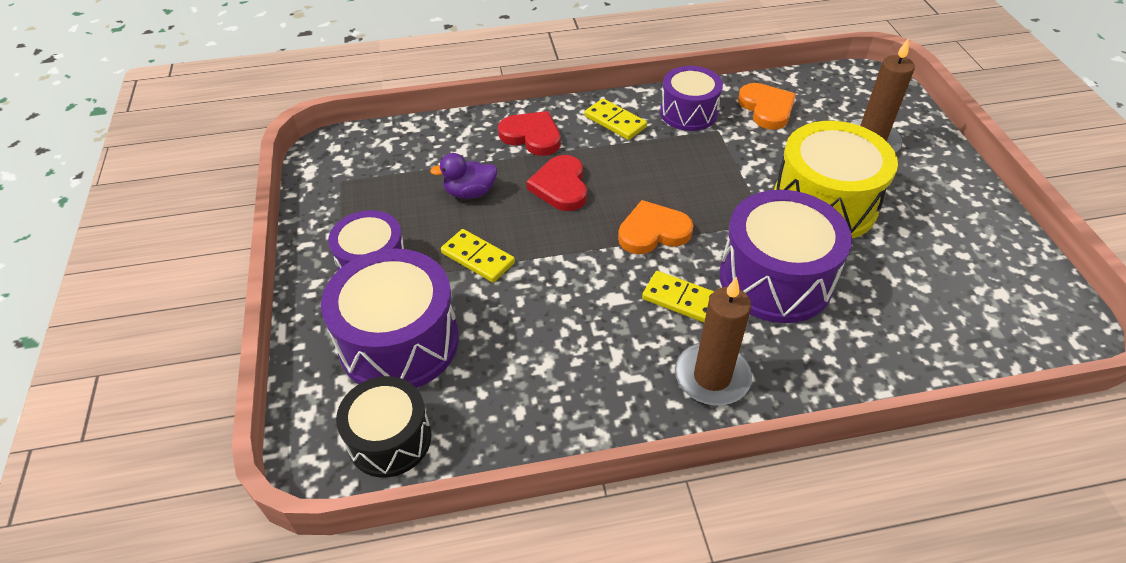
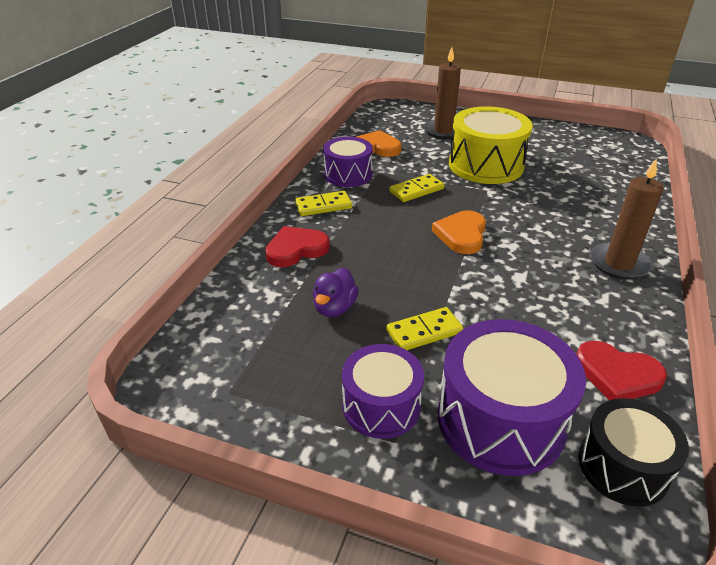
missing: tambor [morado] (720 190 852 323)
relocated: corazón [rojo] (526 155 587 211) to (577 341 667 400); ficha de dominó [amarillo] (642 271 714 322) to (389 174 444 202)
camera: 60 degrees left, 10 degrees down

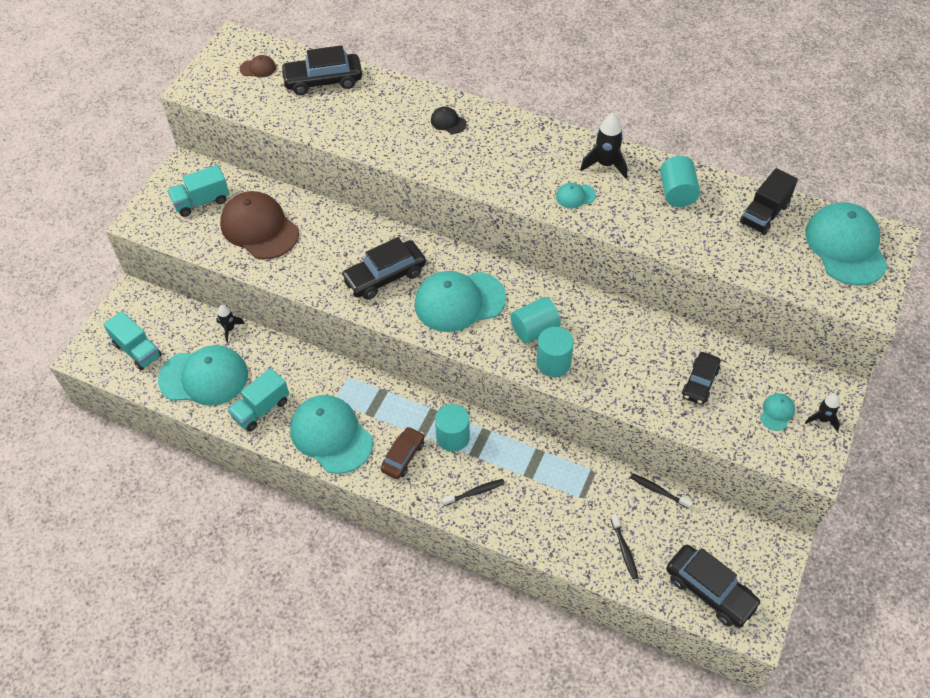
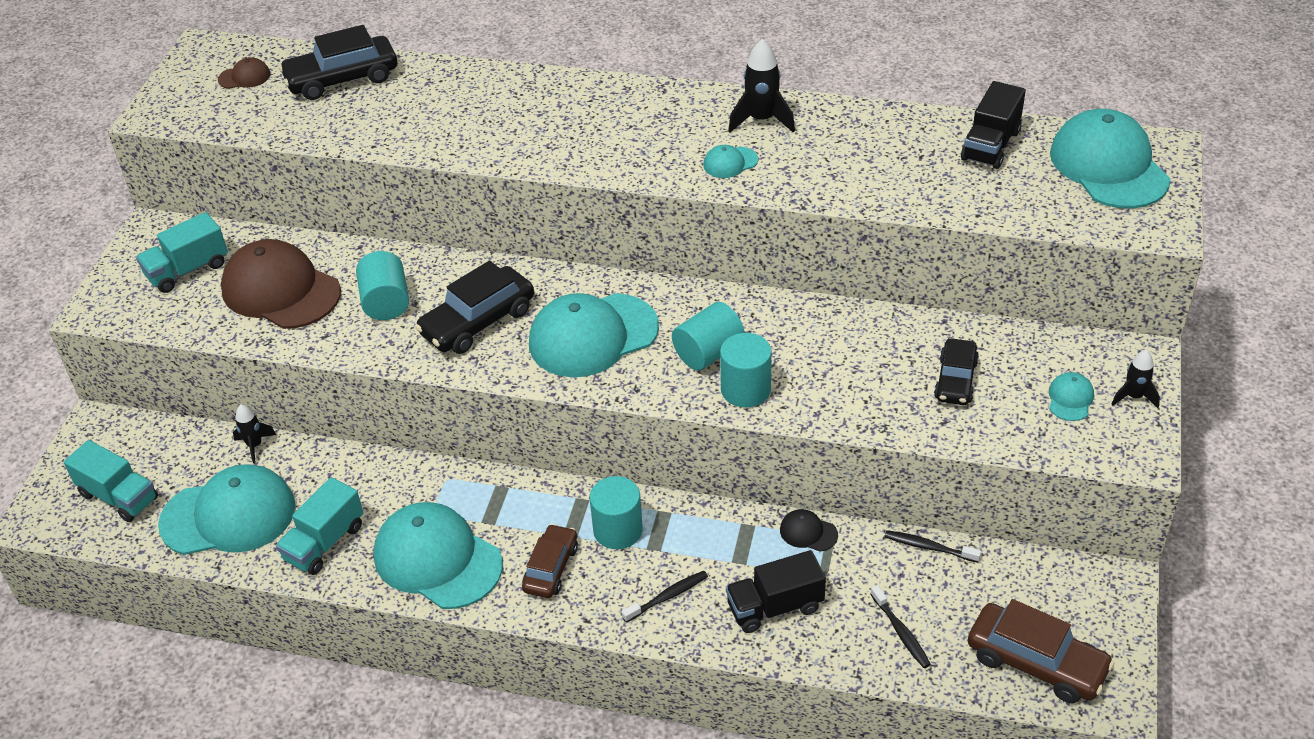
appeared: camión [negro] (726 550 826 633)
relocated: gorra [negro] (431 106 467 134) to (780 509 838 552); cilindro [turquesa] (660 156 700 207) to (356 251 409 320)
colour: coche [negro] (666 545 762 628) to coche [marrón] (968 599 1115 703)
camera: 10 degrees left, 10 degrees down

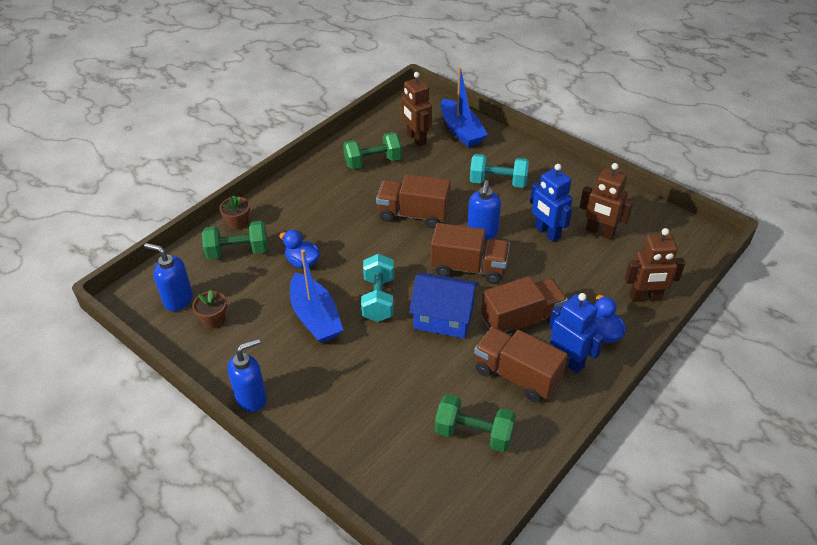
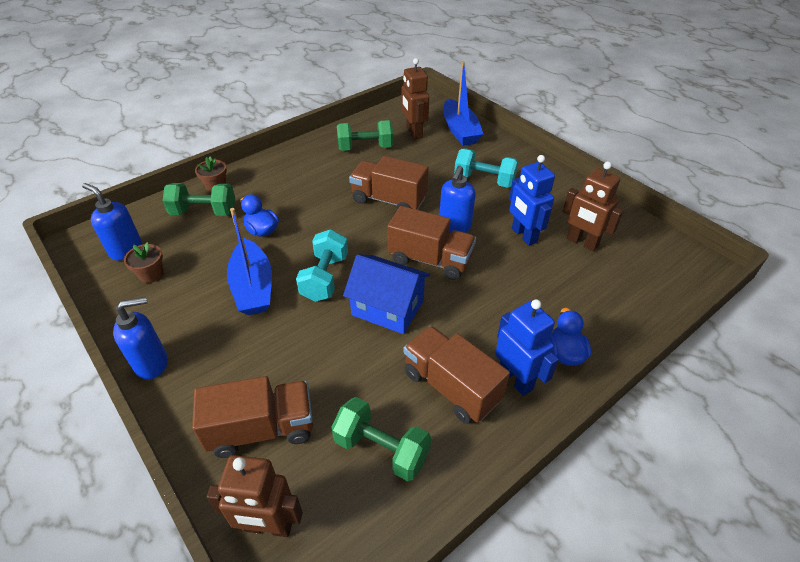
relocated: camión [marrón] (481 276 568 336) to (192 376 313 458); robot [marrón] (625 228 685 302) to (207 455 303 537)
camera: 10 degrees right, 0 degrees up

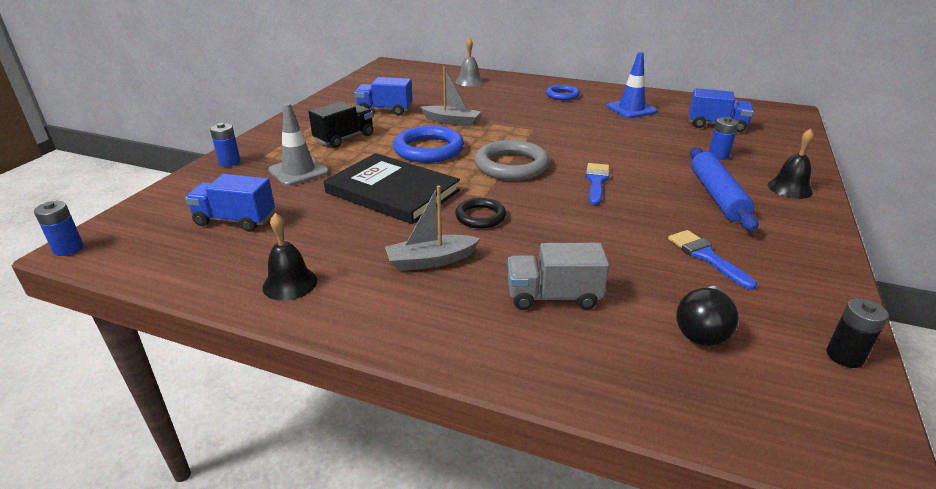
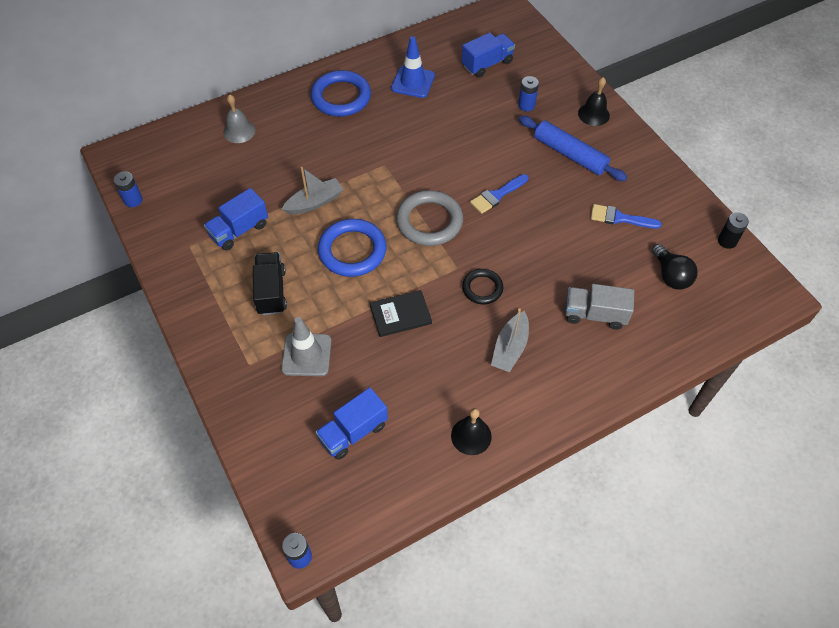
relocated: pila [azul] (210 123 241 167) to (114 171 143 207)
spun: camión [gris] (507 243 610 310) = (565 284 634 330) 60 degrees clockwise; pincel [azul] (586 163 610 205) = (470 174 529 214) 90 degrees counterclockwise
size: libro [negro] (324 153 460 224) = (370 290 432 337) x0.55; anillo [azul] (546 85 580 100) = (311 70 371 117) x1.71
camera: 50 degrees left, 25 degrees up

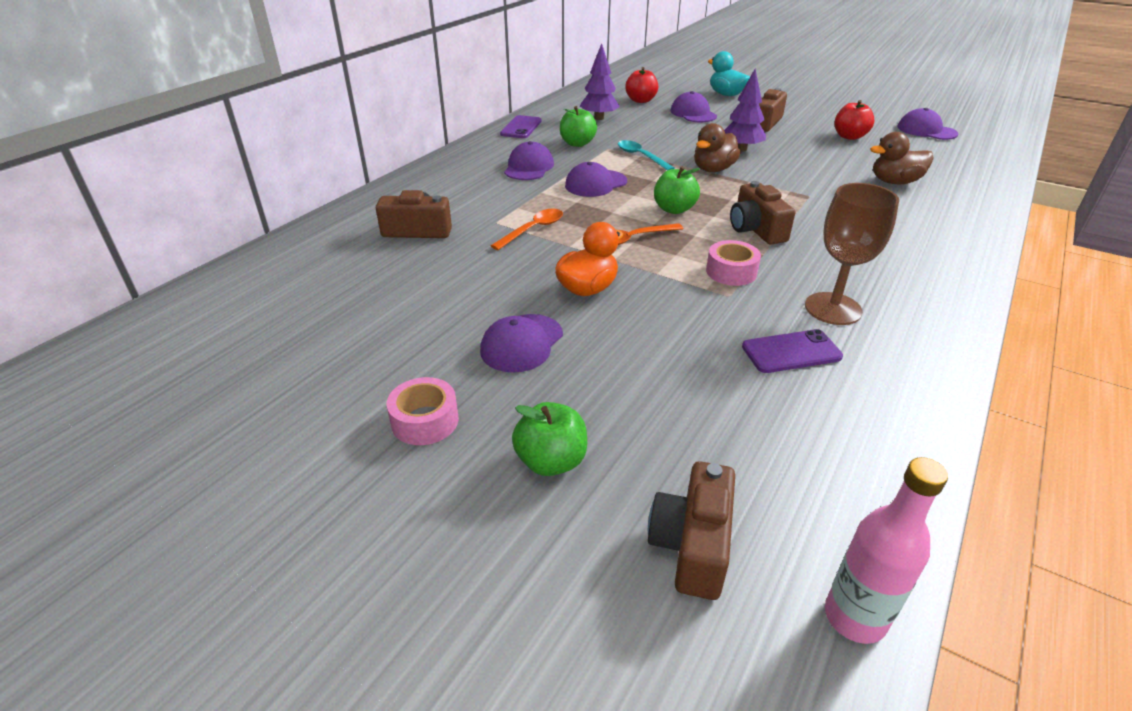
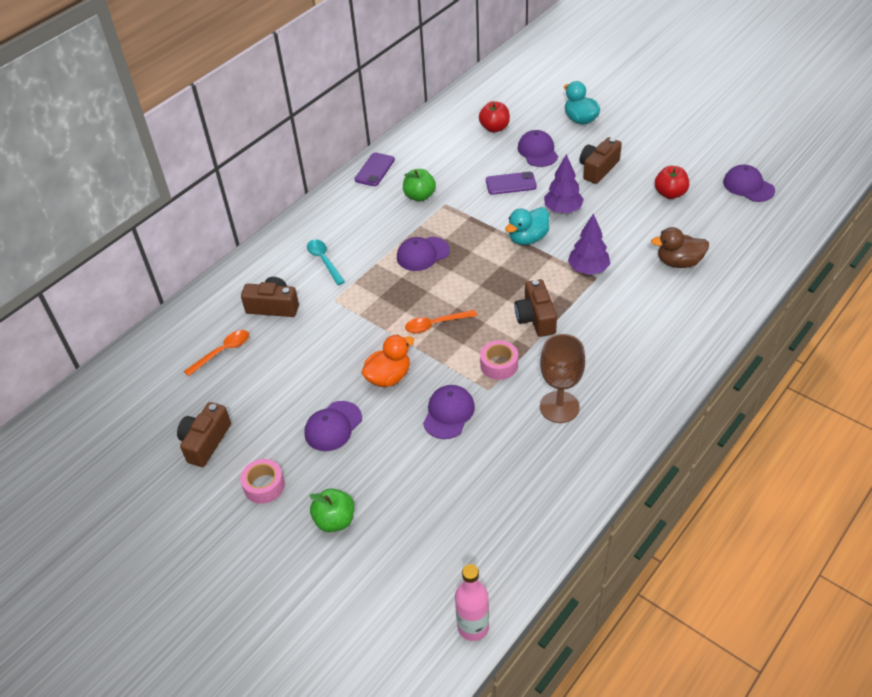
missing: manzana [verde] (654 166 700 214)
relocated: cuchara [naranja] (491 209 563 250) to (184 330 249 376); gorra [morado] (504 141 554 180) to (423 385 475 439); árbol [morado] (580 43 620 120) to (568 213 610 275); cuchara [turquesa] (618 140 675 170) to (307 240 345 285); cámara [marrón] (648 461 735 600) to (177 402 231 467); móvil [morado] (742 329 843 373) to (486 172 537 195)
colour: pato [marrón] (694 123 741 172) to pato [turquesa] (505 207 549 245)
camera: 10 degrees right, 10 degrees up

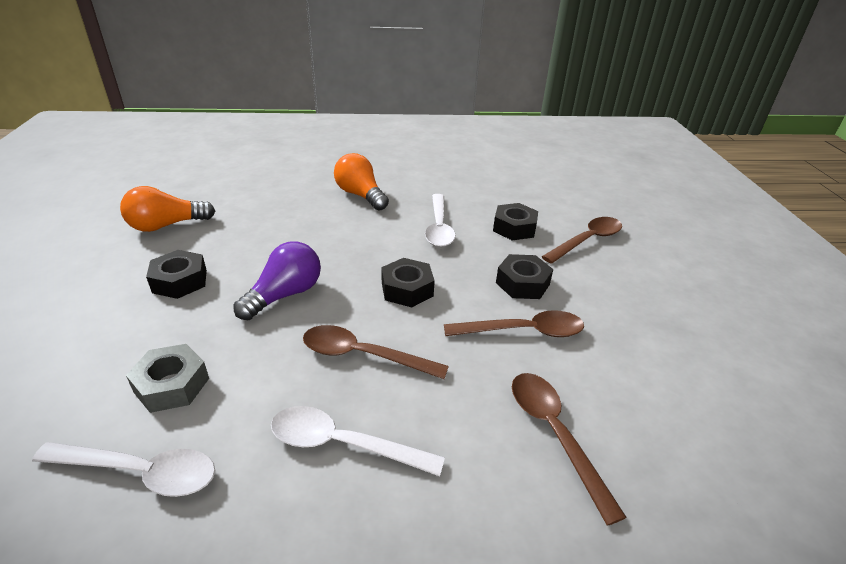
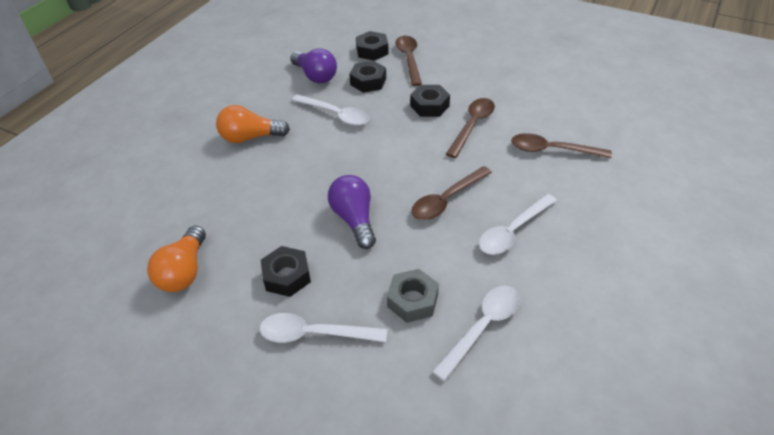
appeared: cuchara [blanco] (260 313 387 343); bombilla [morado] (290 48 337 84)
relocated: tuerca [negro] (381 258 435 307) to (356 31 389 61)
camera: 55 degrees left, 10 degrees up

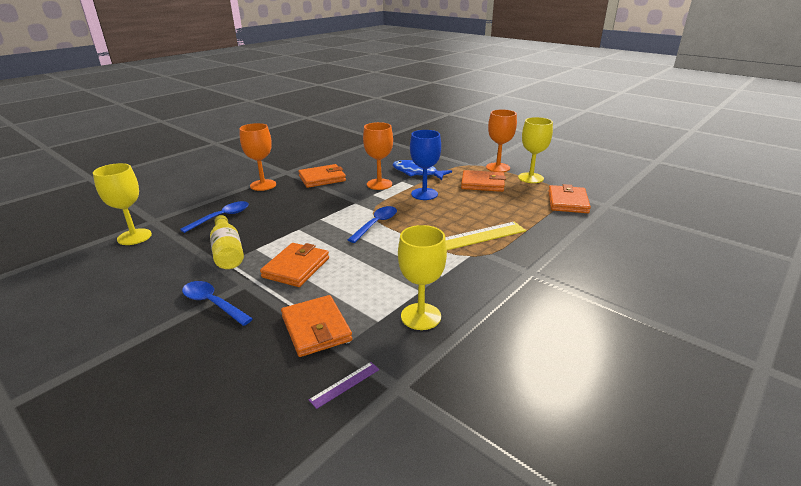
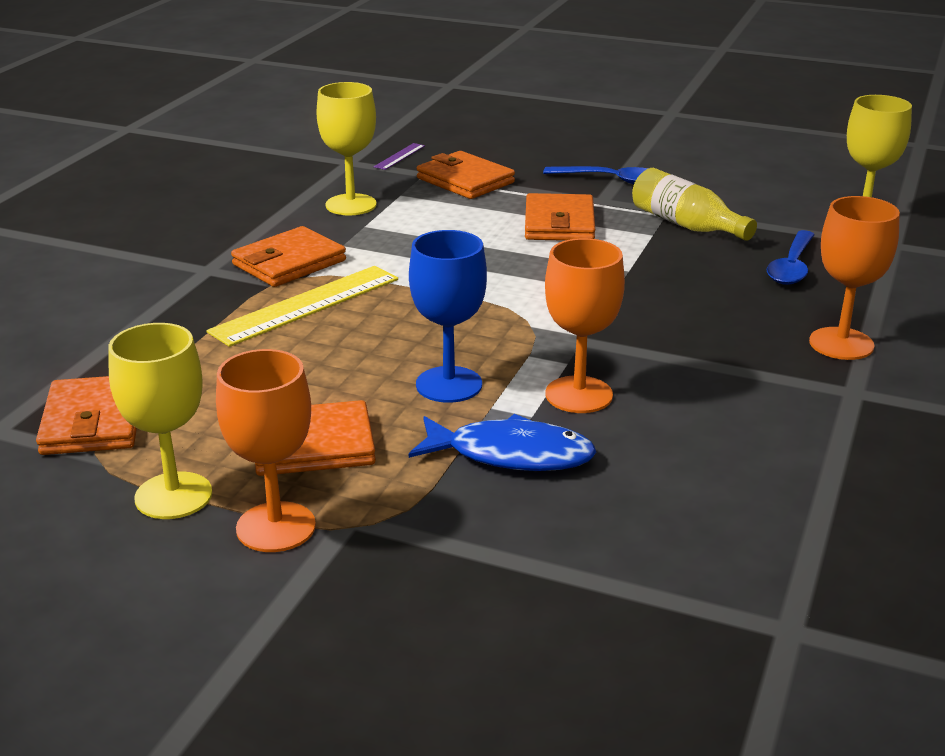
missing: cuchara [azul] (348 206 397 243)
relocated: cartera [naranja] (298 164 346 188) to (231 226 346 287)
camera: 160 degrees right, 0 degrees up

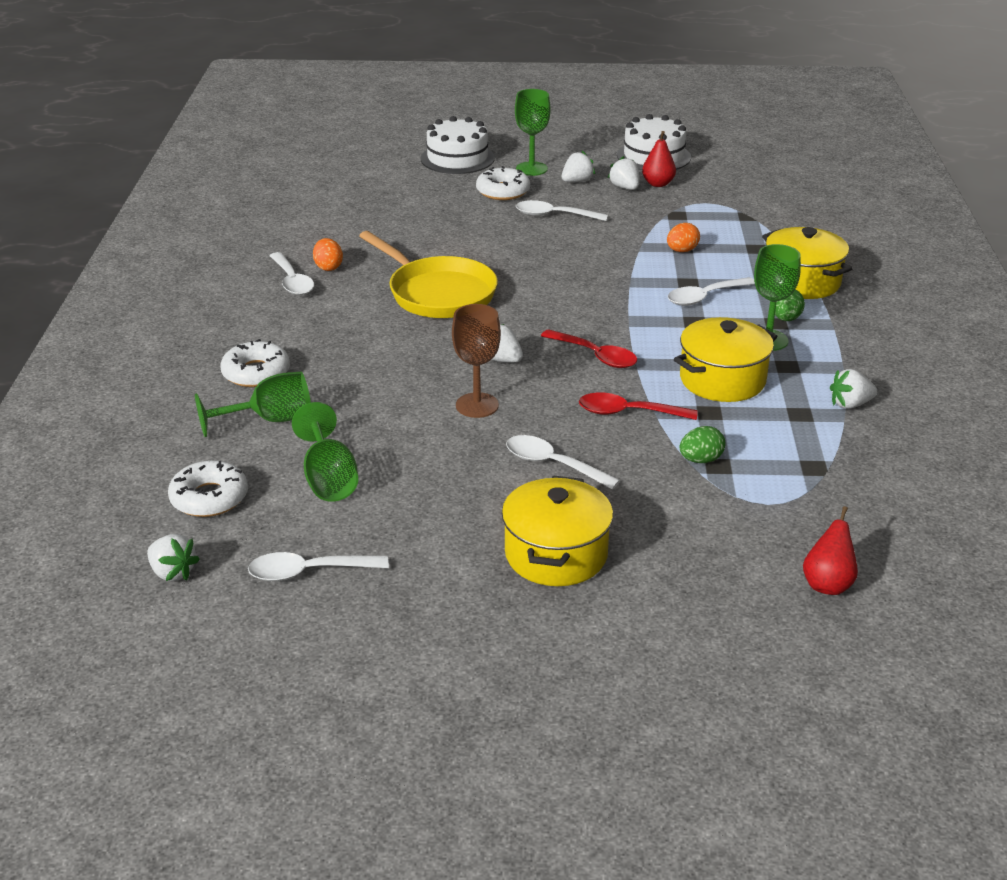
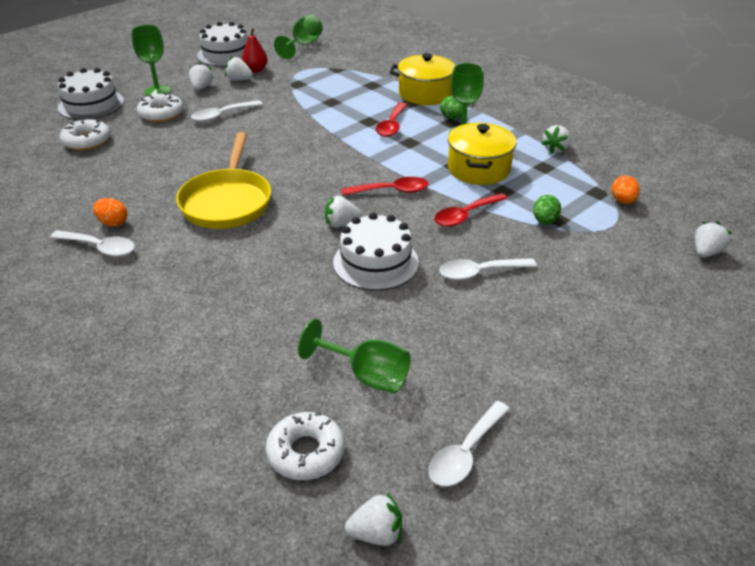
missing: olla [amarillo] (502 475 613 586)
relocated: copa [verde] (195 372 311 437) to (274 14 323 59); rosquilla [blanco] (220 339 290 387) to (60 118 110 151); huevo [naranja] (667 223 700 252) to (612 175 640 204)
exchanged: copa [marrón] (452 304 501 418) to tarta [blanco] (333 212 419 291); pera [rojo] (803 506 858 595) to fresa [blanco] (695 222 732 258)
colour: cuchara [blanco] (668 277 755 306) to cuchara [rojo] (376 103 407 137)
spun: sartén [amarillo] (359 231 498 318) = (176 132 271 229) 90 degrees clockwise
camera: 45 degrees left, 5 degrees up

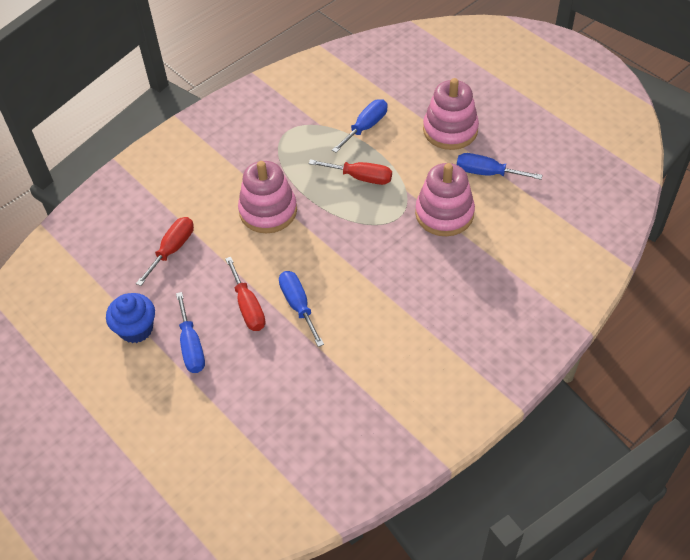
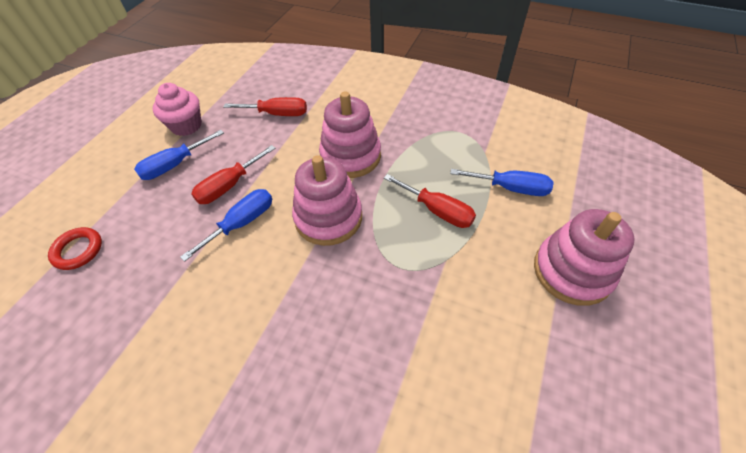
missing: destornillador [azul] (457 153 542 180)
appeared: anillo [rojo] (48 227 102 270)
relocated: juguete apilable [rosa] (415 163 475 236) to (292 155 362 246)
colour: magdalena [azul] (106 293 155 343) to magdalena [rosa] (153 83 202 136)
spun: destornillador [rojo] (309 159 392 185) = (384 174 476 228) 45 degrees counterclockwise
camera: 65 degrees right, 0 degrees up

